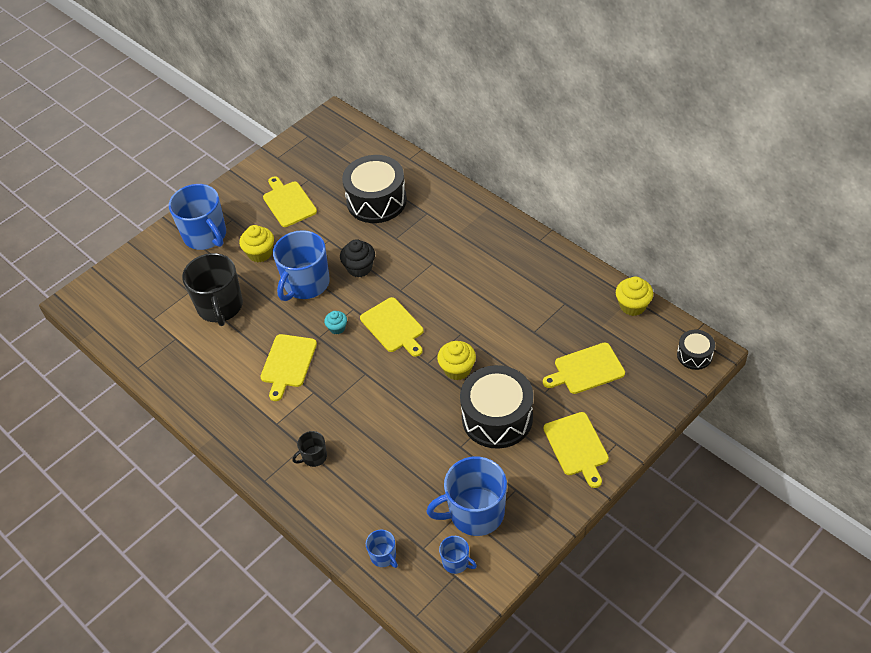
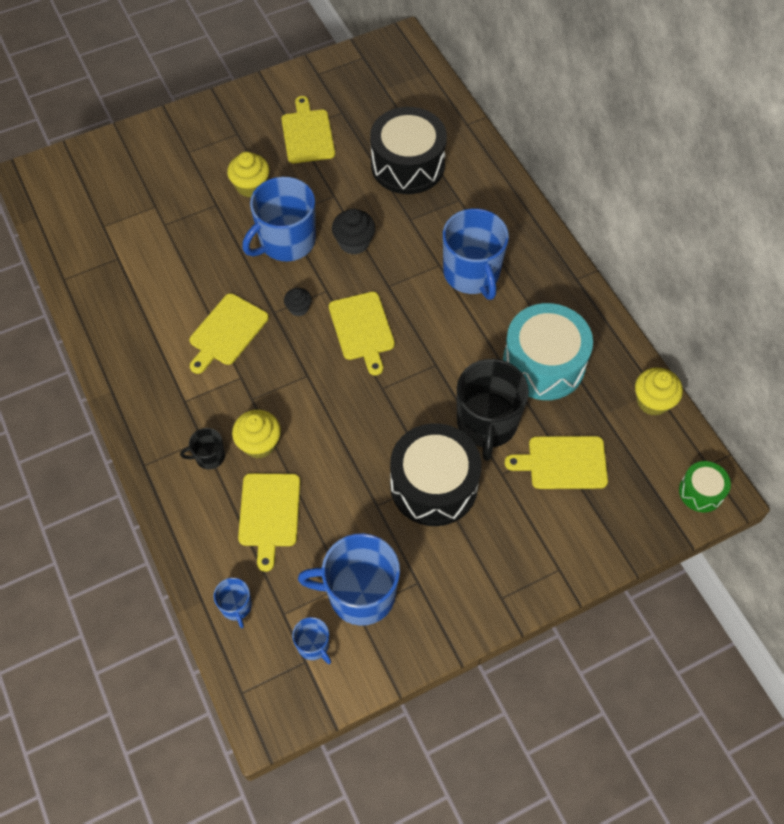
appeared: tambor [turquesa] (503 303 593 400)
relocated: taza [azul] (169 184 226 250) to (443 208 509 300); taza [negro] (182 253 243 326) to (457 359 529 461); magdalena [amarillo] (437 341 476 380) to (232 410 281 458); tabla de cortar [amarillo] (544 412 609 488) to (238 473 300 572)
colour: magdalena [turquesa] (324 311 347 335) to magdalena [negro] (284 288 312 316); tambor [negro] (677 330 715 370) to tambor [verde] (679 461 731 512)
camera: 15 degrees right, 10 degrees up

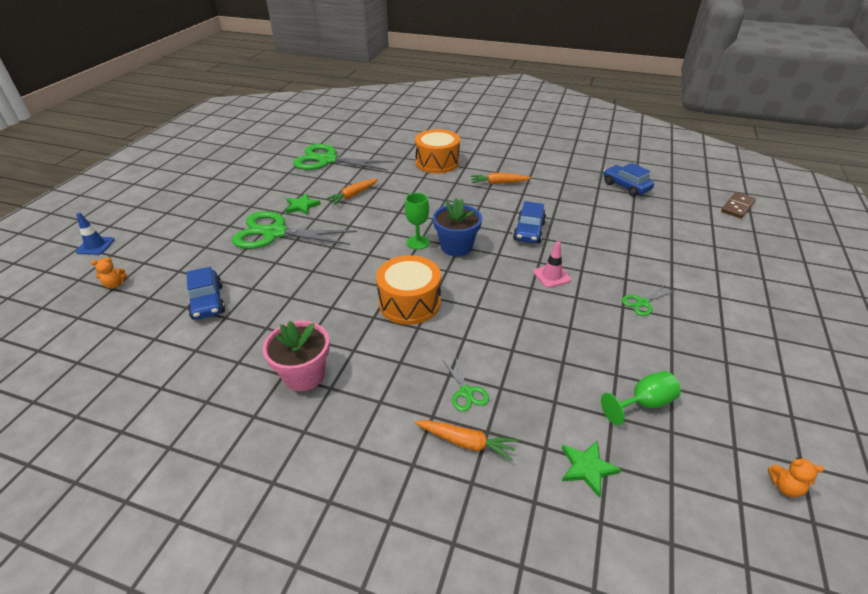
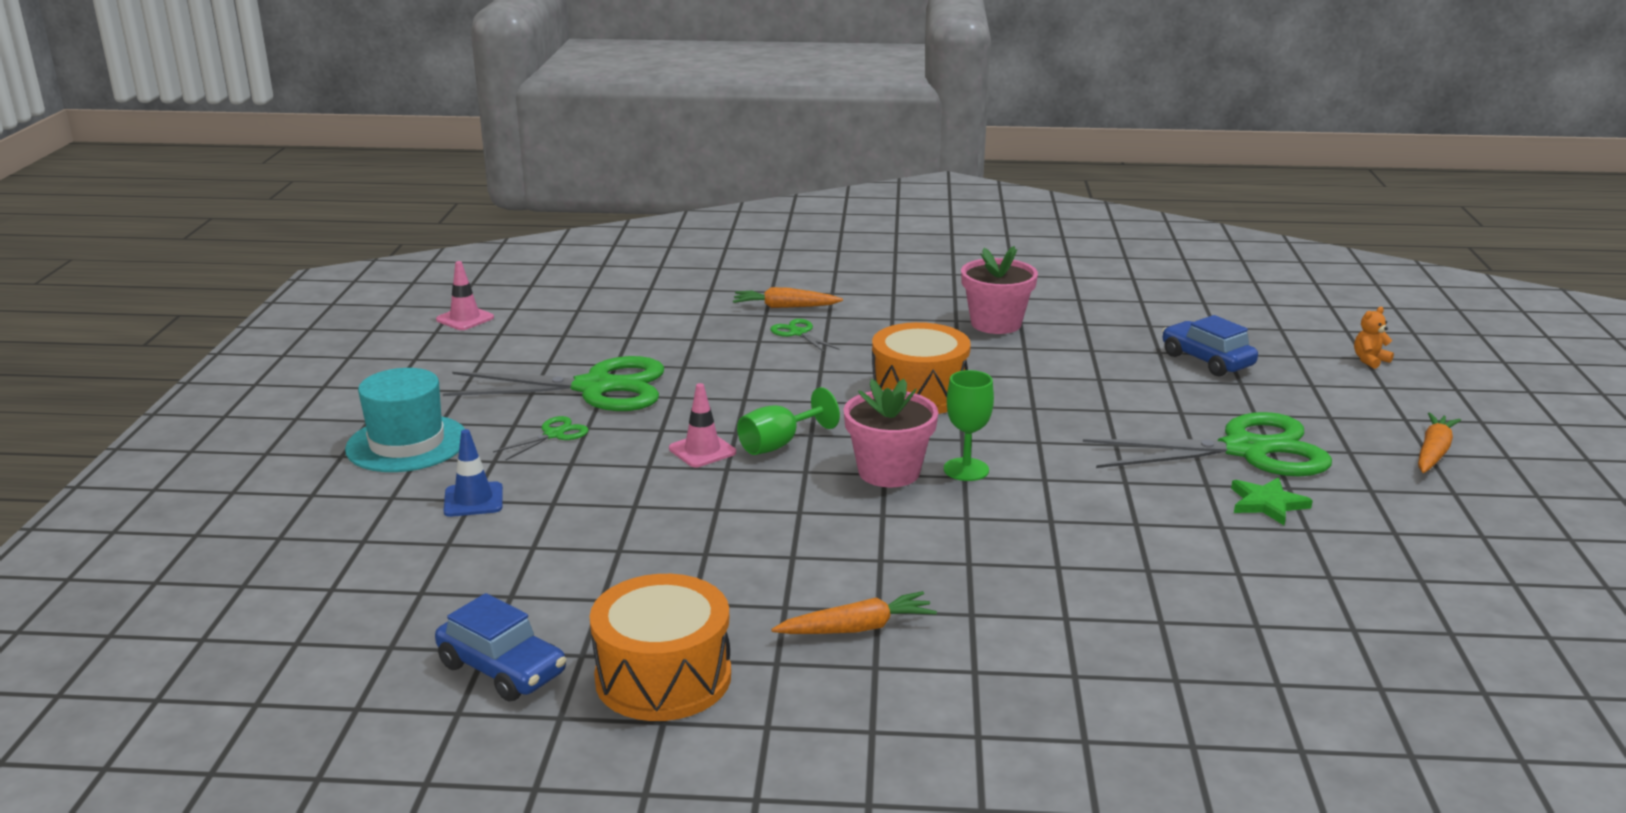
missing: coche [azul] (513 201 546 244); estrella [verde] (562 441 622 498); ficha de dominó [marrón] (721 192 756 218)
appeared: sombrero [turquesa] (345 368 465 472)
relocated: cono de tráfico [azul] (76 213 115 255) to (444 429 503 517); tijeras [verde] (293 144 394 171) to (443 356 664 411); zanahoria [naranja] (325 179 378 205) to (1418 412 1461 473); tambor [naranja] (415 129 460 173) to (590 574 731 721); copa [verde] (601 371 681 425) to (737 387 840 455)
exchanged: osito [naranja] (768 457 824 497) to cono de tráfico [rosa] (436 261 494 330)
colour: maceta [azul] (433 199 482 256) to maceta [rosa] (844 379 938 487)
camera: 165 degrees right, 15 degrees down

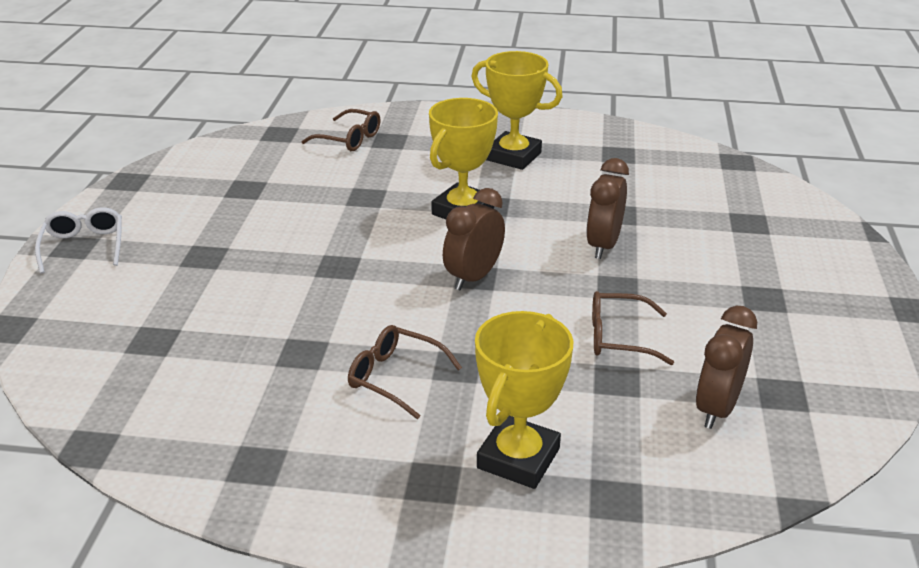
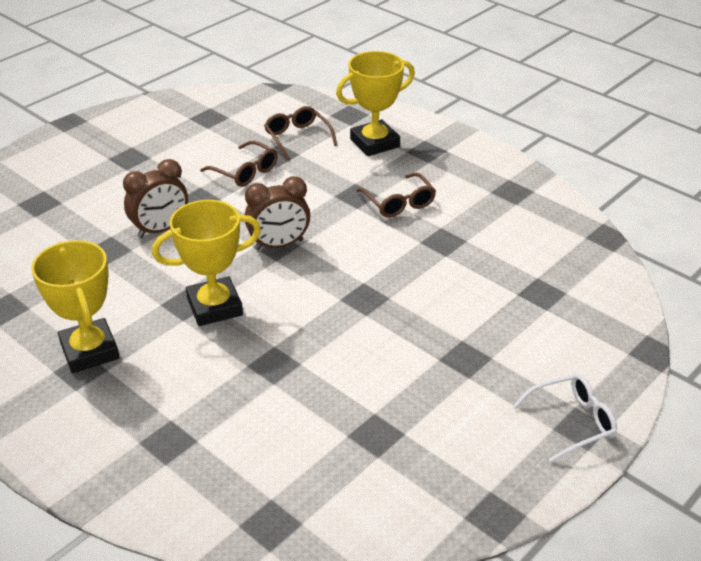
missing: despertador [marrón] (696 305 757 429)
relocated: gafas [marrón] (301 109 381 151) to (264 106 337 160)
spun: gafas [blanco] (35 207 122 274) = (512 374 617 462) 135 degrees counterclockwise
camera: 145 degrees left, 5 degrees up

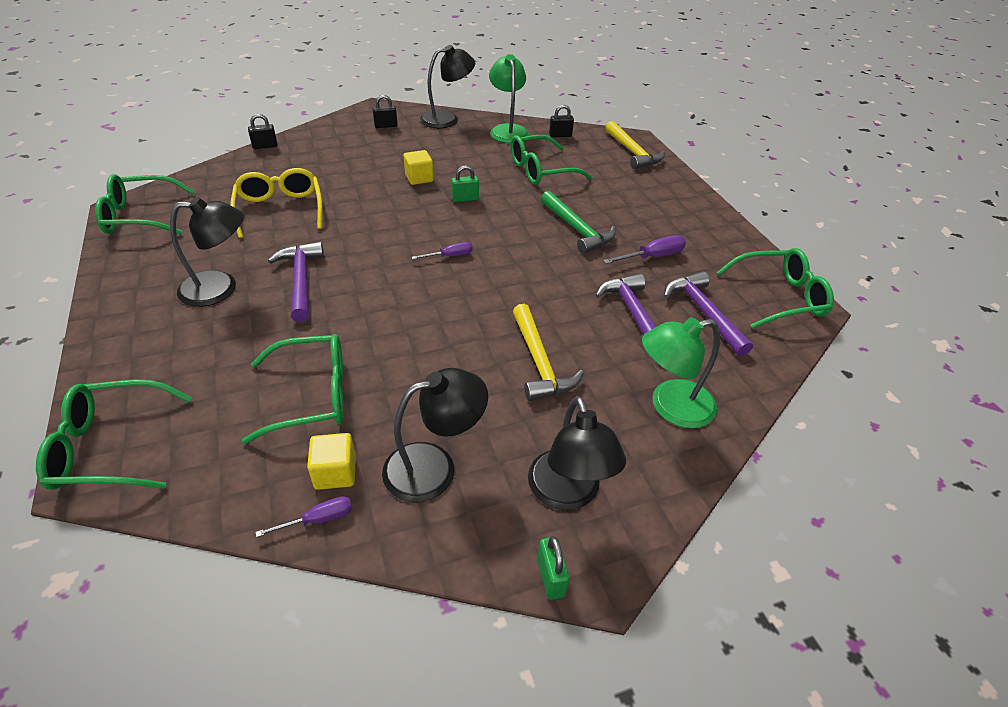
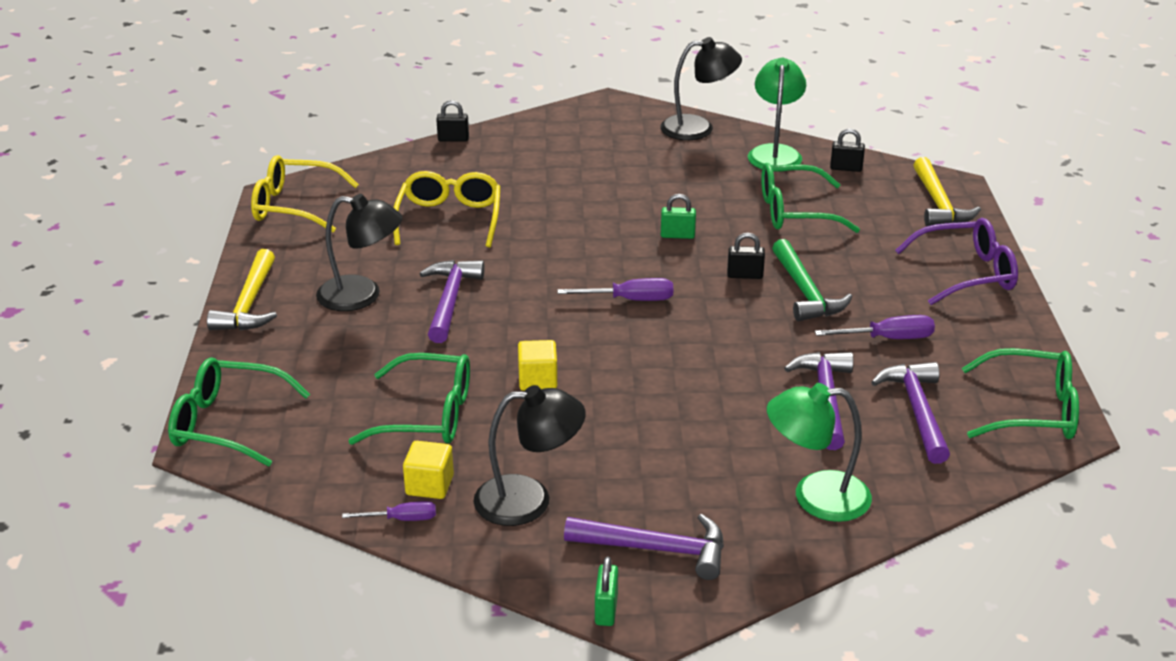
appeared: gafas [morado] (895 218 1018 305)
relocated: candado [negro] (373 95 398 128) to (727 233 765 279); cubo [amarillo] (404 150 434 185) to (518 340 557 391); martillo [amarillo] (513 304 584 401) to (207 249 277 330)
exchanged: lámpara [negro] (528 396 626 510) to martillo [morado] (564 514 724 580)
colour: gafas [verde] (95 174 194 235) to gafas [amarillo] (251 155 359 232)
size: destornillador [morado] (412 242 473 259) = (557 278 673 301) x1.51
camera: 20 degrees right, 10 degrees down

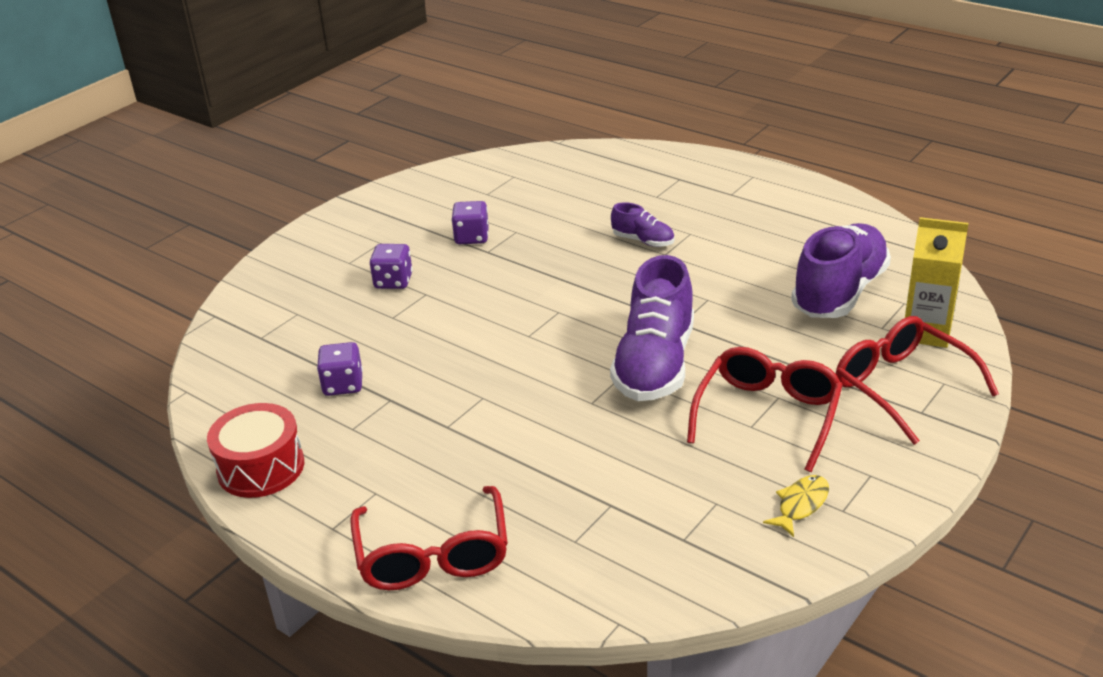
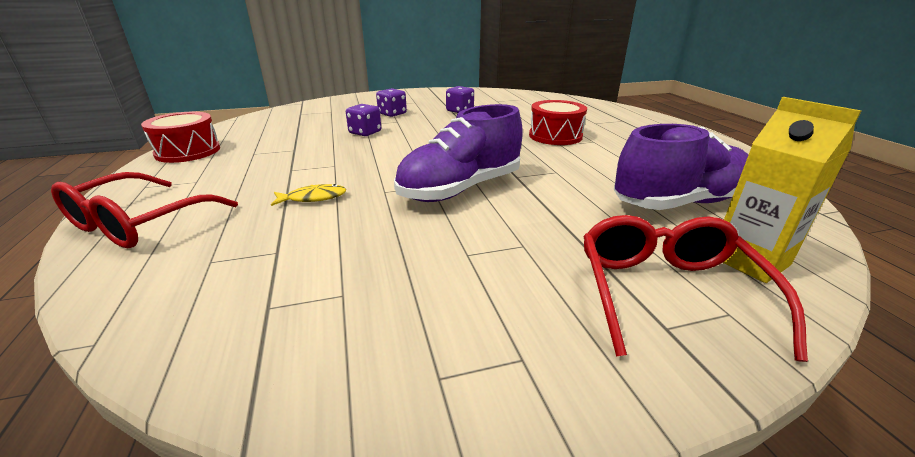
missing: gafas [rojo] (687 347 843 472)
relocated: dado [morado] (317 342 363 396) to (346 104 381 136); pez [amarillo] (763 475 829 537) to (271 184 346 206)
exchanged: zapato [morado] (611 202 674 247) to tambor [rojo] (529 100 587 145)
camera: 35 degrees right, 5 degrees down

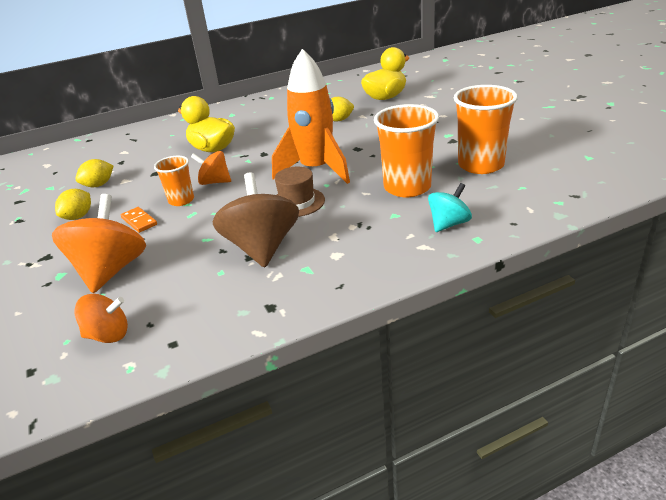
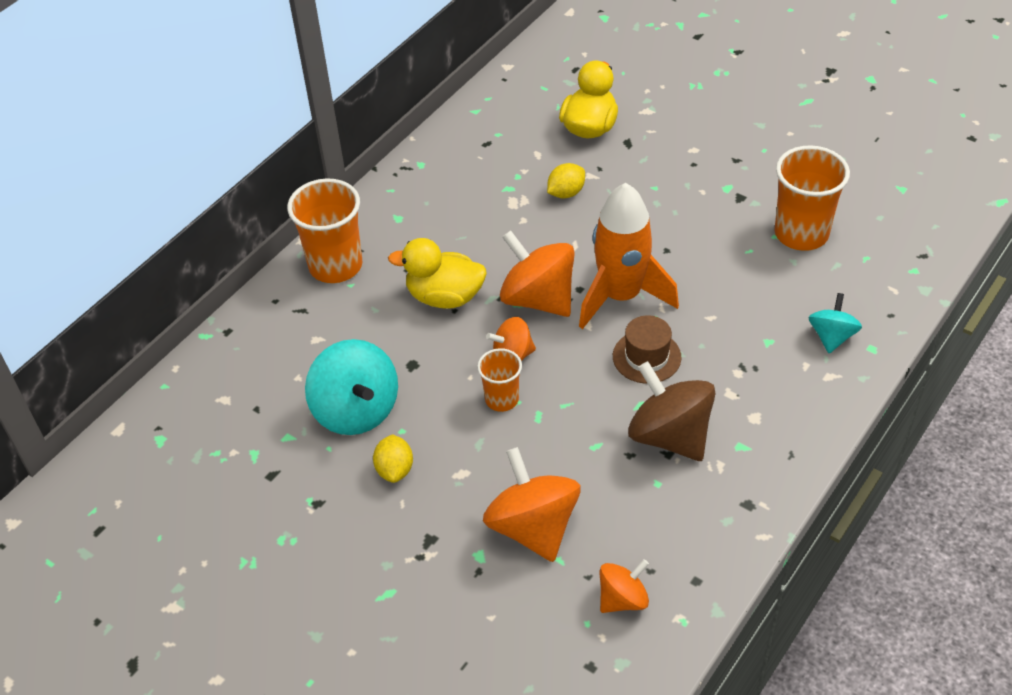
missing: ficha de dominó [naranja] (121 207 157 233)
appeared: peonza [naranja] (500 230 575 317)
relocated: vaso [naranja] (374 104 439 197) to (287 178 363 283)
exchanged: limón [amarillo] (75 159 113 187) to peonza [turquesa] (305 339 398 435)
camera: 30 degrees left, 15 degrees up

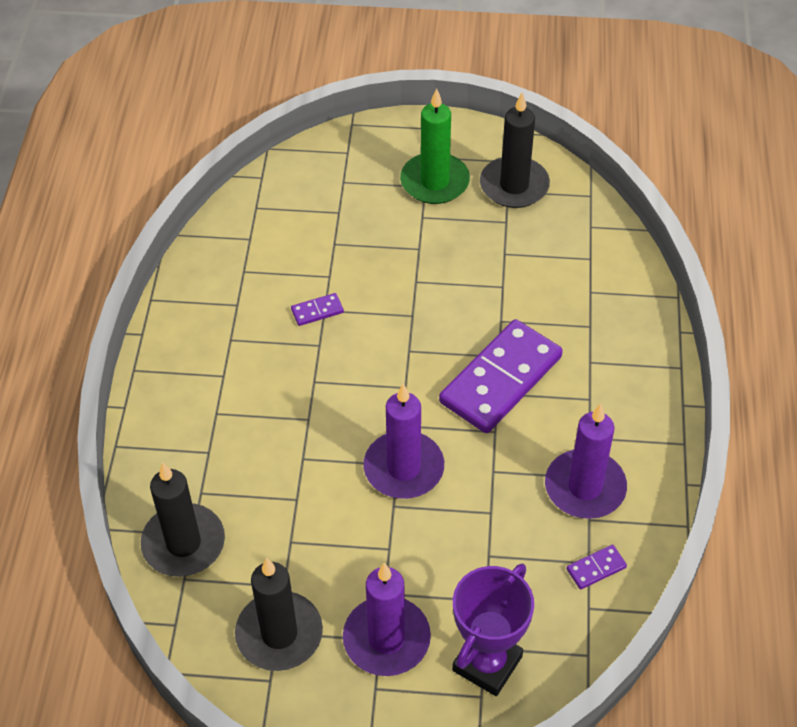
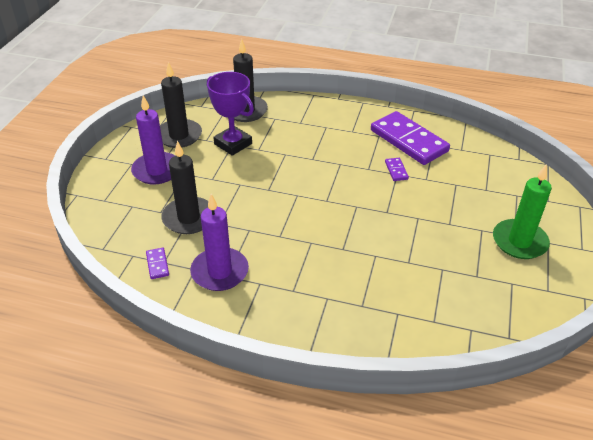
missing: vela [morado] (363 384 444 499)
relocated: ficha de dominó [morado] (439 319 563 433) to (371 111 450 165); trofeo [morado] (452 564 534 696) to (207 72 254 156); vela [negro] (480 93 550 208) to (161 141 208 234)
camera: 100 degrees right, 10 degrees down

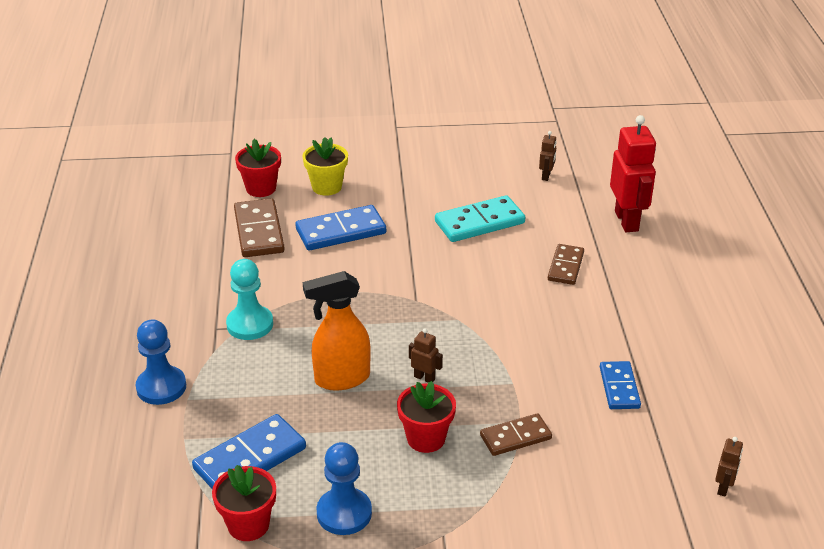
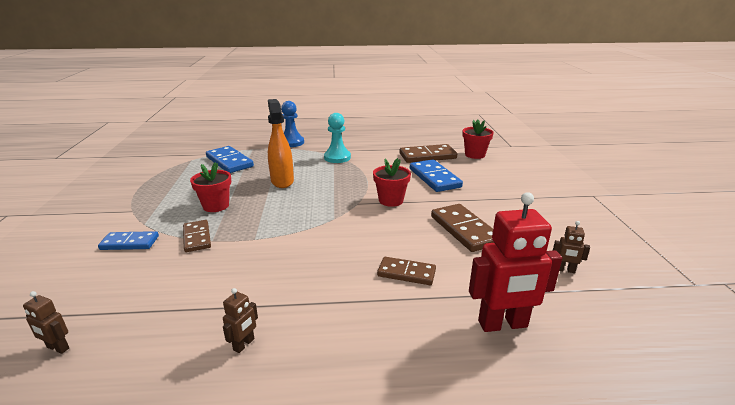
missing: maceta [amarillo] (303 137 348 196); peón [azul] (316 442 372 535)
relocated: maceta [rojo] (212 465 276 541) to (373 158 411 207); robot [marrón] (409 328 443 383) to (223 288 258 353); ficha de dominó [azul] (600 361 641 409) to (98 231 159 250)
colour: ficha de dominó [turquesa] (435 195 525 242) to ficha de dominó [marrón] (431 204 494 252)
camera: 90 degrees right, 10 degrees down

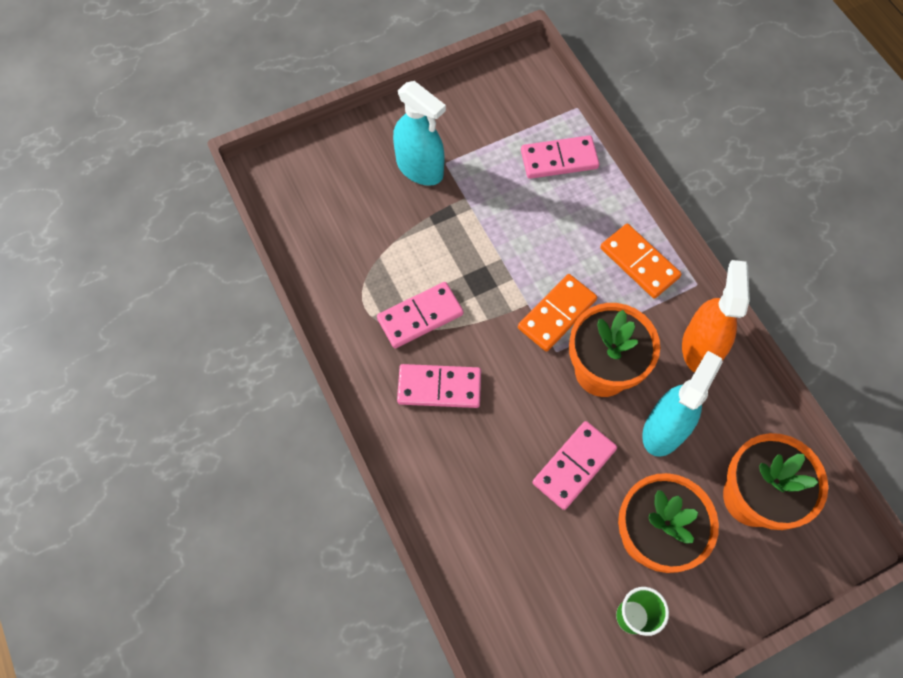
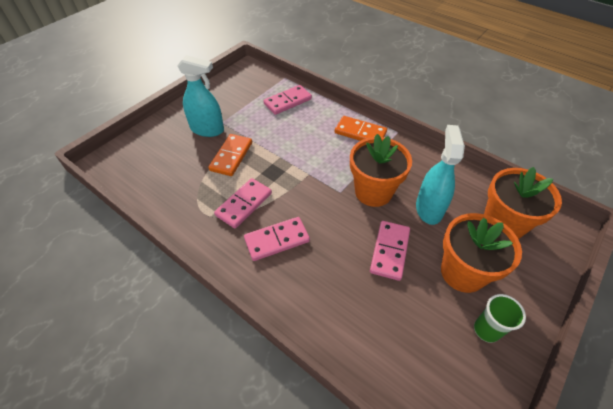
missing: pulverizador [naranja] (682 260 750 373)
relocated: ficha de dominó [naranja] (518 274 597 352) to (209 134 252 176)
camera: 25 degrees left, 15 degrees down

